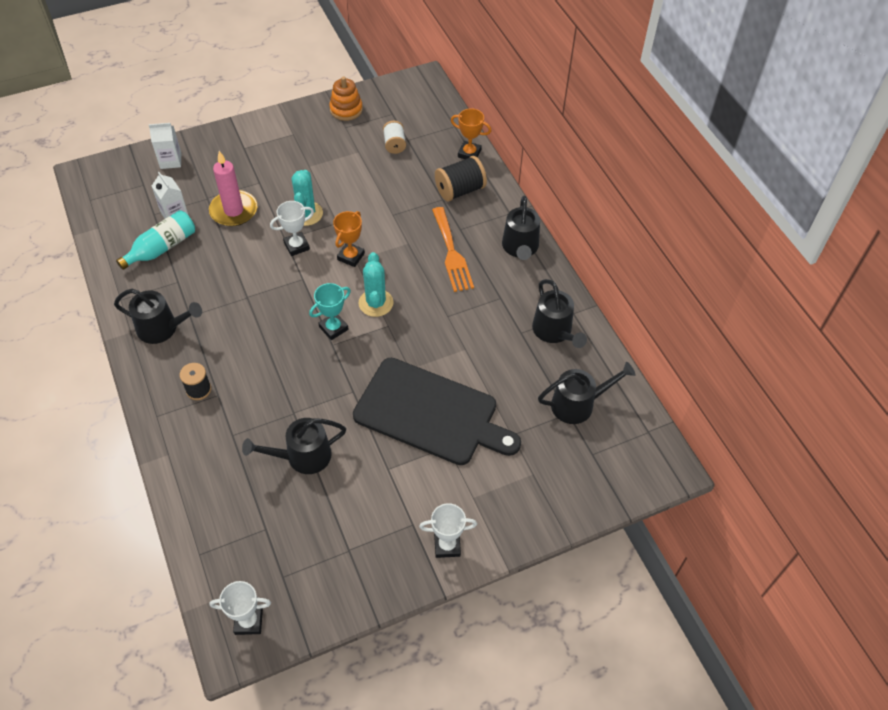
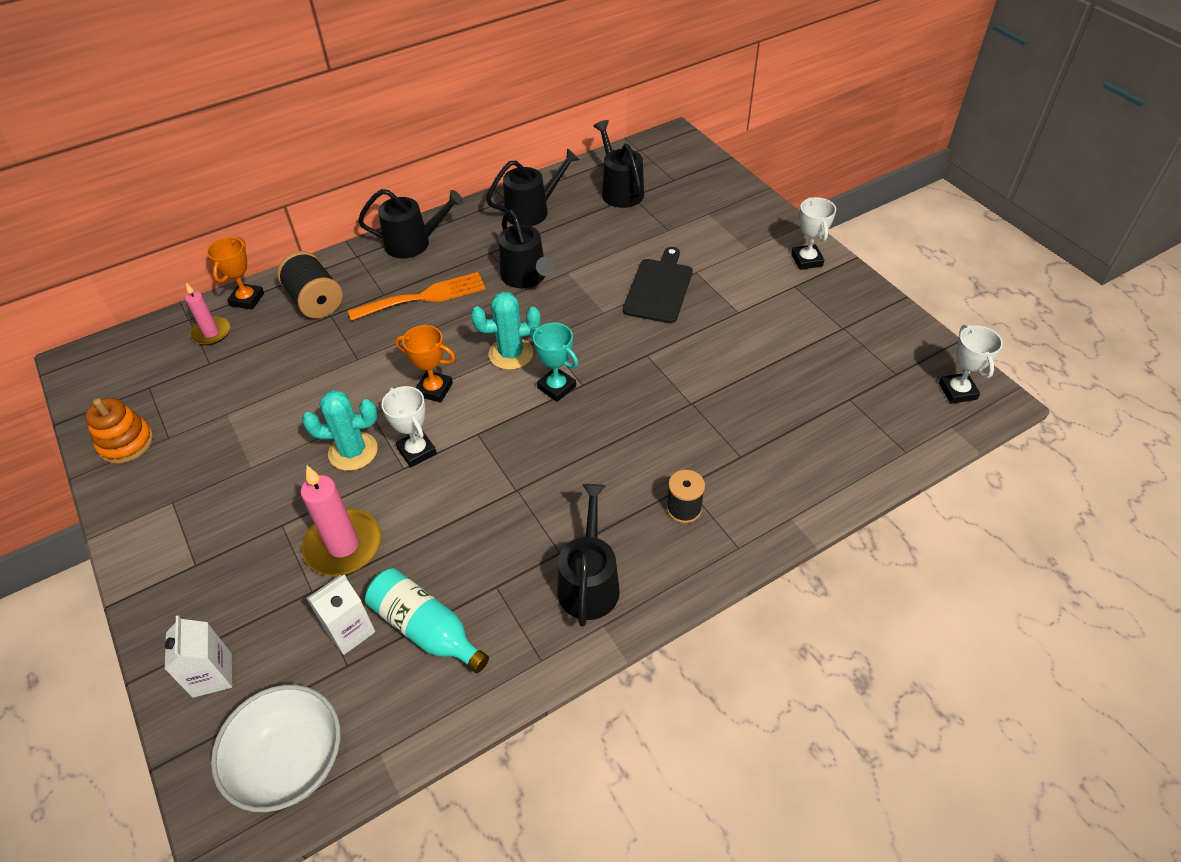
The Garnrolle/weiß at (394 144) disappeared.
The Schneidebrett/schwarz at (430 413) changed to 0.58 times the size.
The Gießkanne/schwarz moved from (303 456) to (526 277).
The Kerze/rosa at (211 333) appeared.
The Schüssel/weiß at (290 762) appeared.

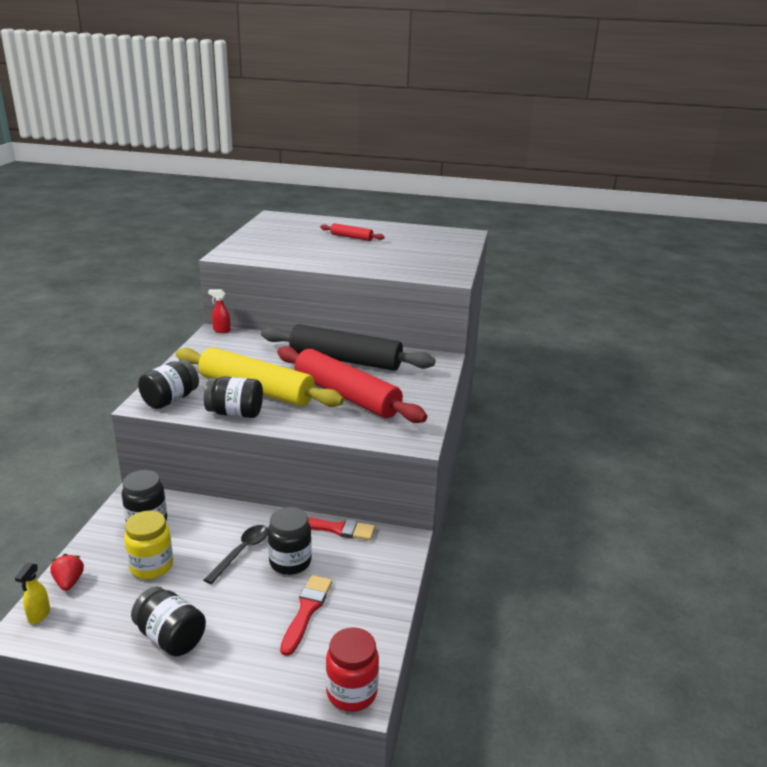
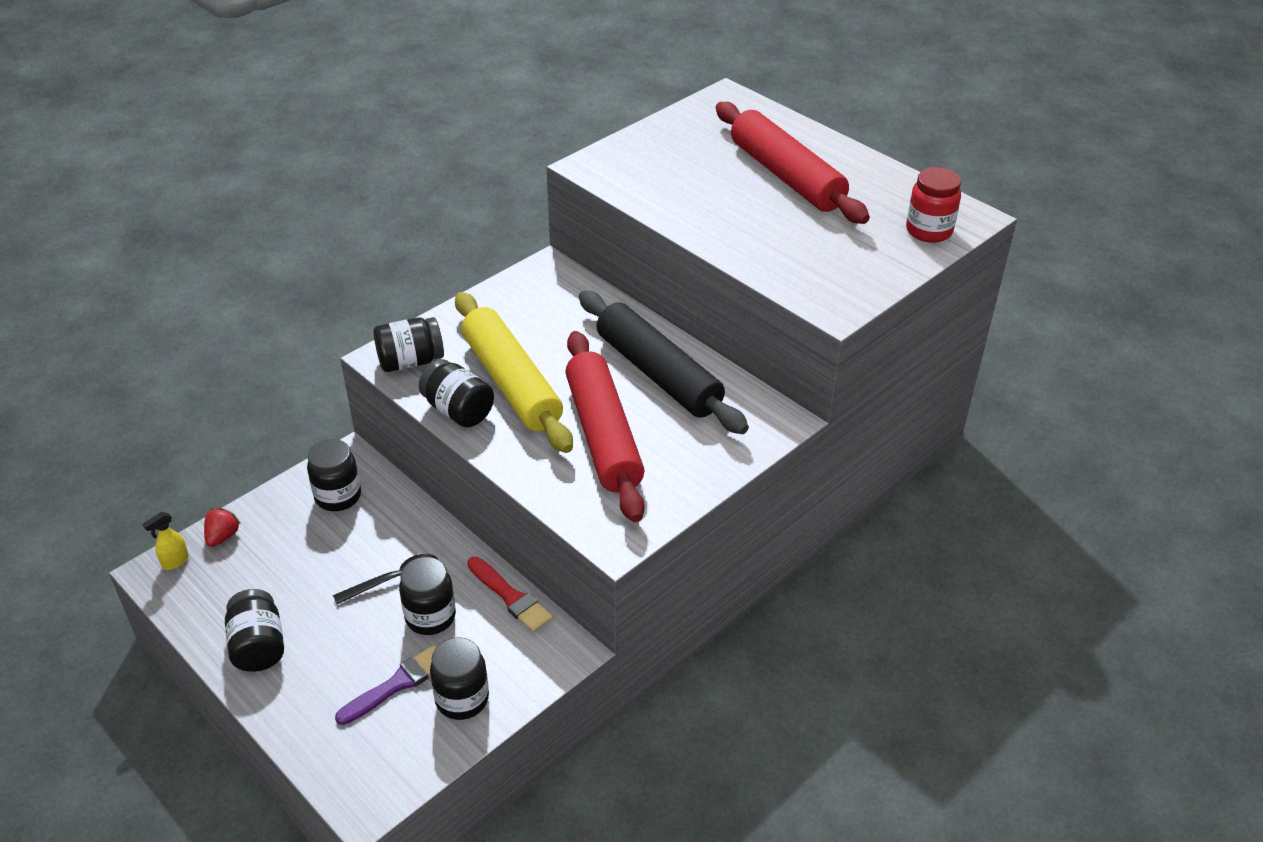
The Nudelholz/rot at (351 237) changed to 2.24 times the size.
The Sprühflasche/rot at (221 330) disappeared.
The Einmachglas/gelb at (151 566) disappeared.
The Pinsel/rot at (306 611) became the Pinsel/lila at (397 684).
The Einmachglas/rot moved from (351 692) to (929 231).
The Einmachglas/schwarz at (462 699) appeared.

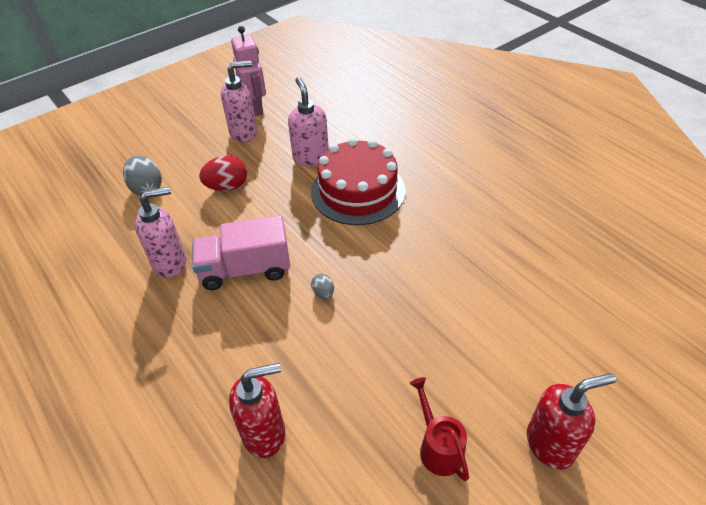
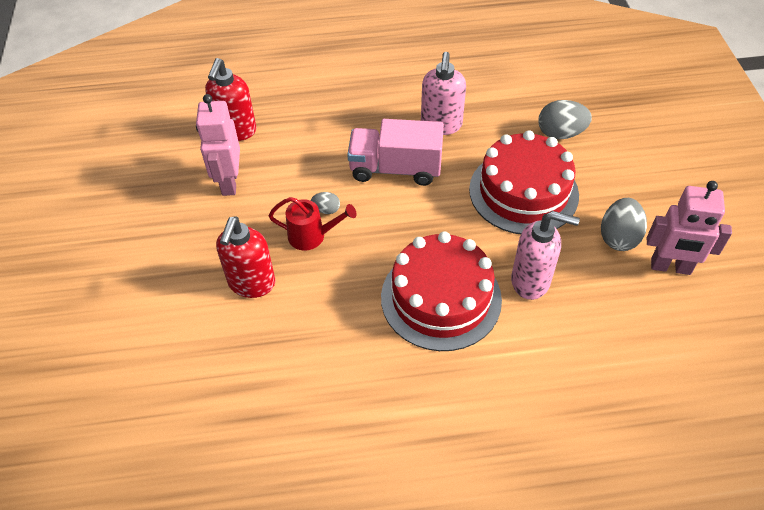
The Seifenspender/rosa at (244 133) was replaced by the Ei/grau at (618 237).
The Ei/rot at (227 187) was replaced by the Kuchen/rot at (523 192).
The Lastwagen/rosa at (245 269) turned 105 degrees counterclockwise.
The Seifenspender/rot moved from (550 444) to (251 284).
The Gießkanne/rot moved from (437 446) to (312 236).
The Roboter/rosa at (229 182) appeared.

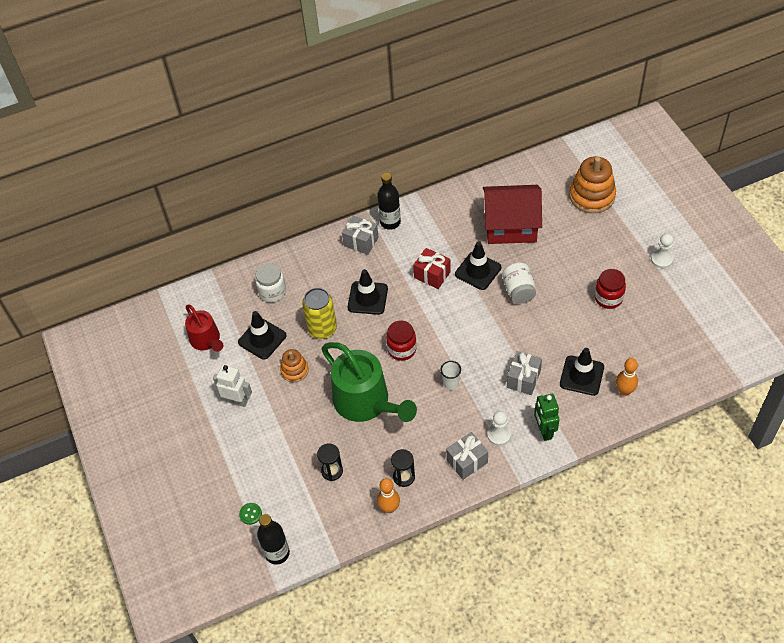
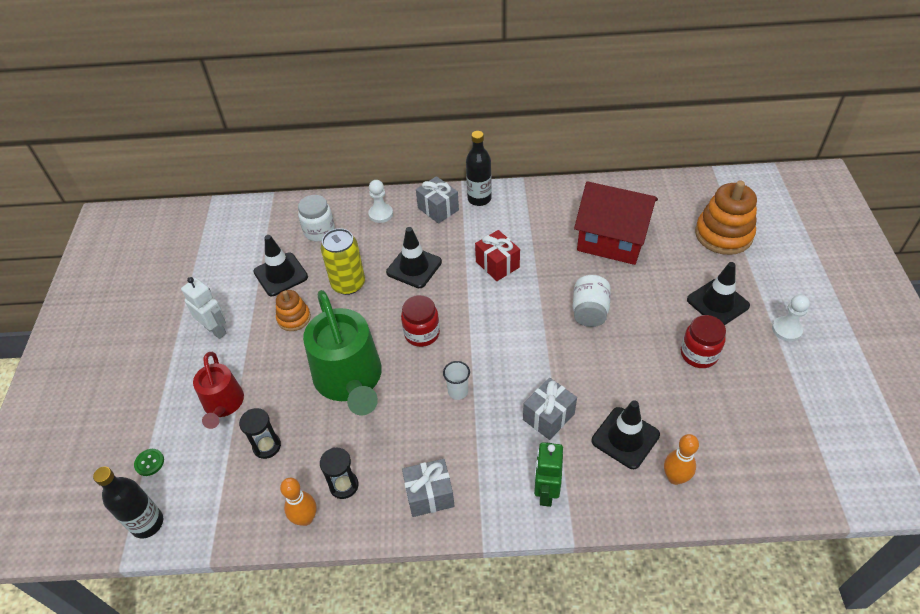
The Leitkegel/schwarz moved from (478 271) to (717 303).
The Gießkanne/rot moved from (206 340) to (223 404).
The Bauer/weiß moved from (499 435) to (381 214).

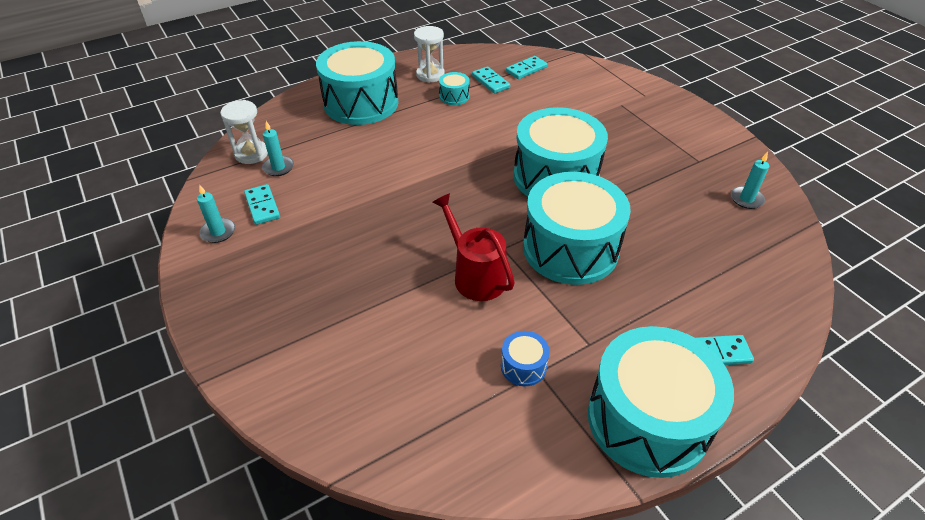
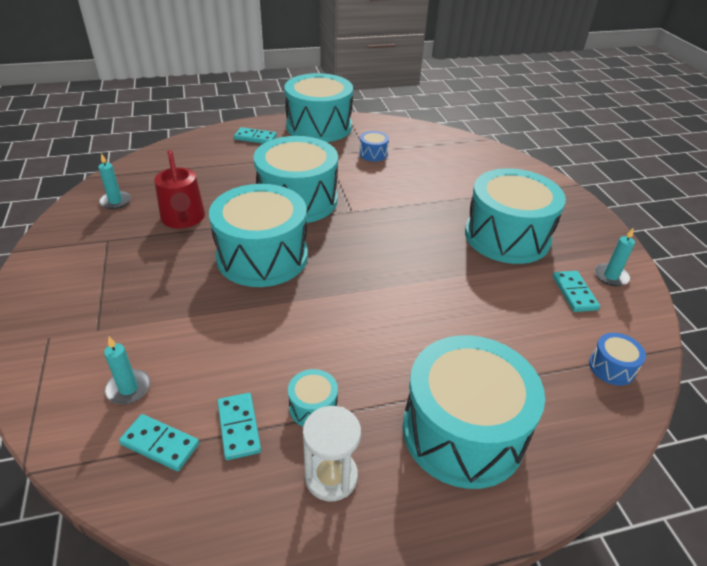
The Dominostein/türkis at (526 69) turned 45 degrees clockwise.
The Sanduhr/weiß at (251 154) was replaced by the Trommel/blau at (612 367).
The Kerze/türkis moved from (278 167) to (128 388).
The Gießkanne/rot moved from (475 275) to (183 219).
The Trommel/türkis at (507 236) appeared.

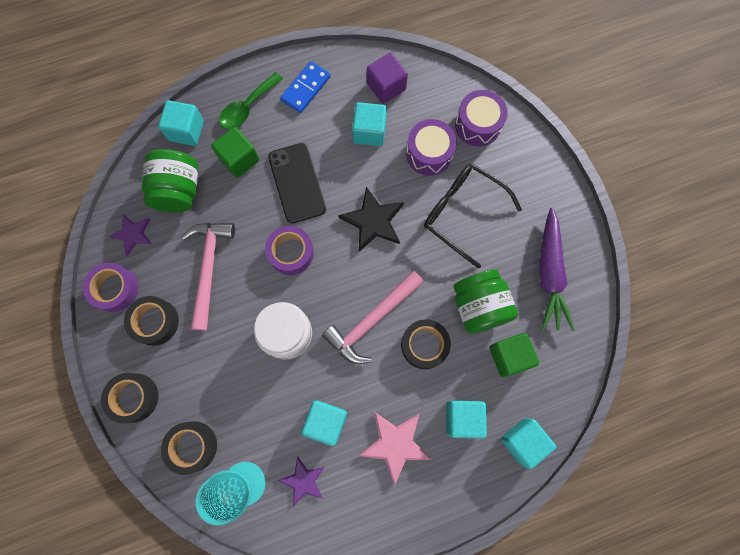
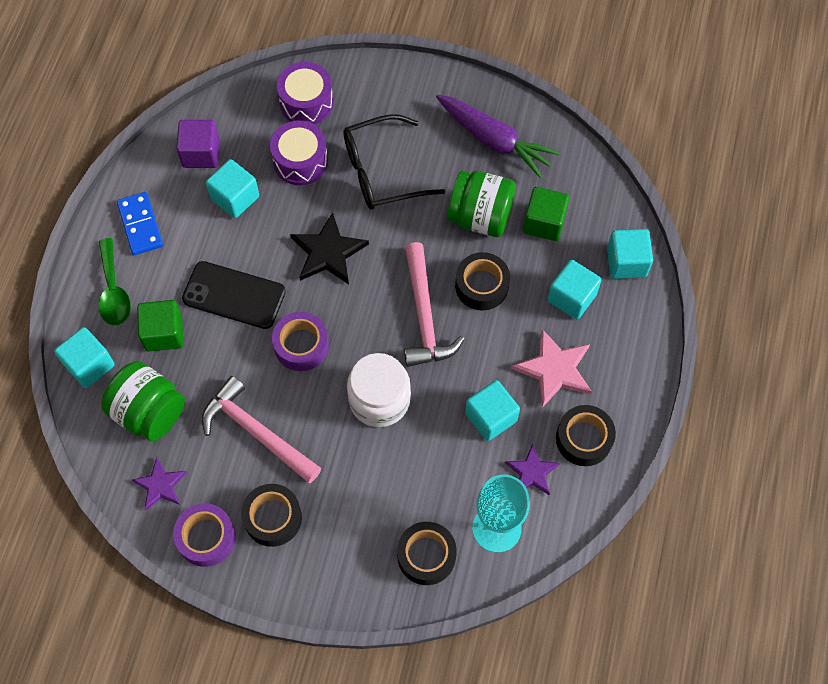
The Klebeband/schwarz moved from (134 397) to (583 439).

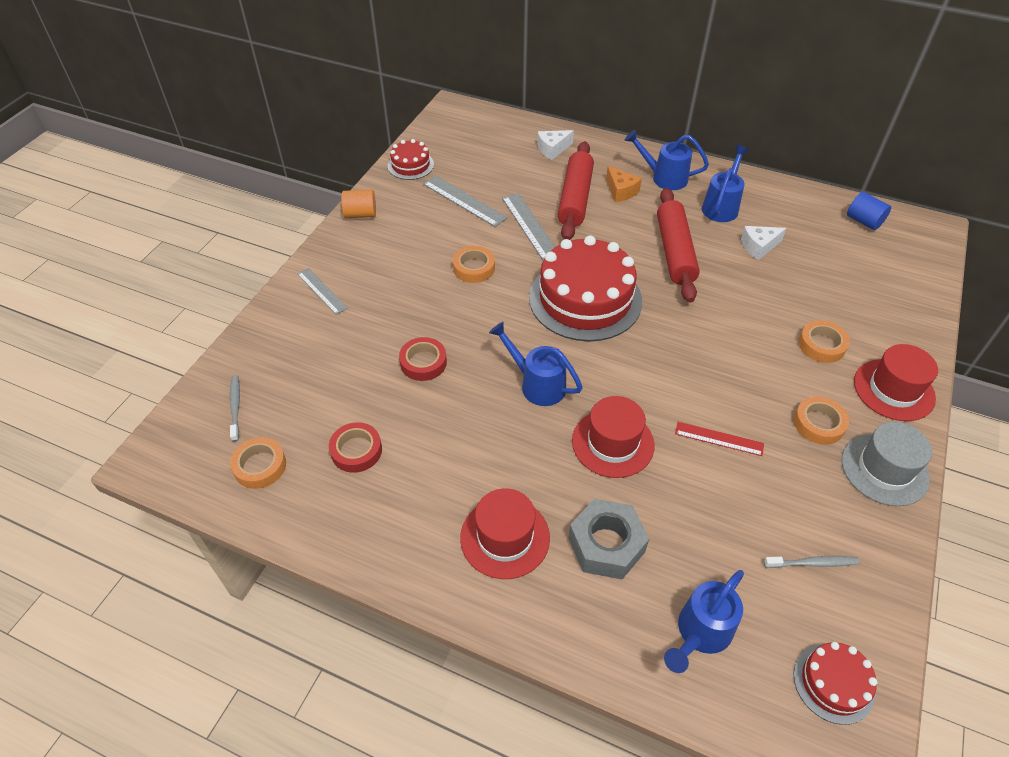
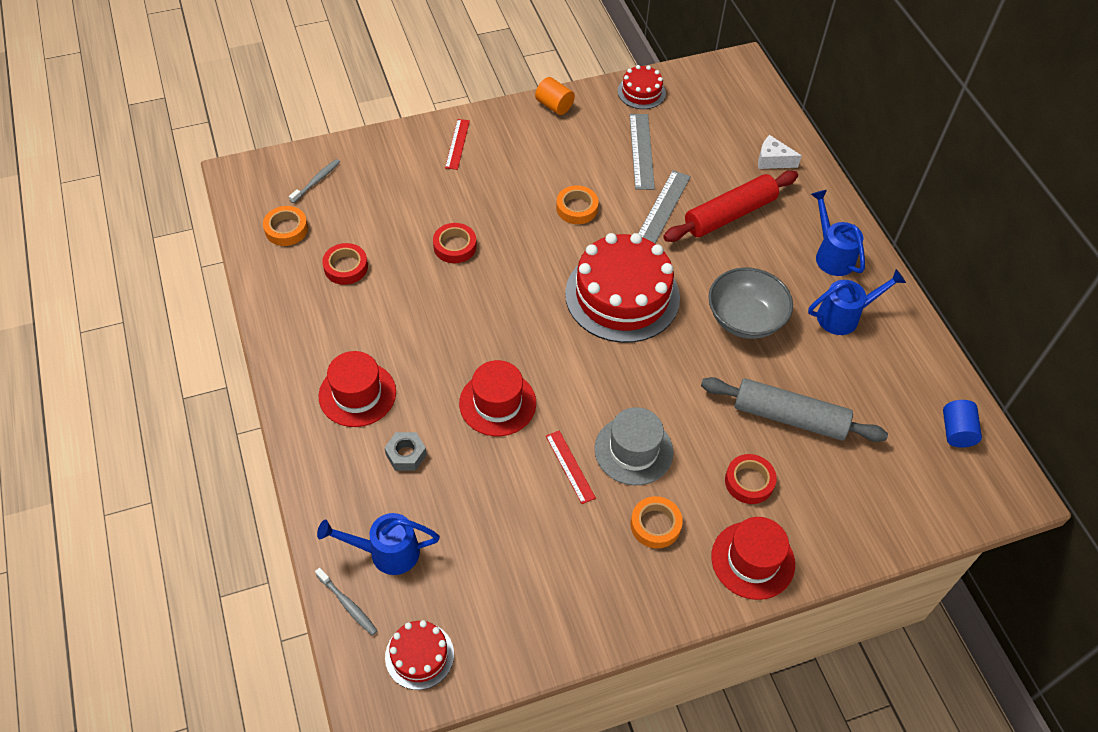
The Käse/orange at (621 191) disappeared.
The Nudelholz/rot at (675 252) was replaced by the Schüssel/grau at (745 319).
The Käse/weiß at (759 247) disappeared.
The Lineal/grau at (322 291) became the Lineal/rot at (457 144).
The Klebeband/orange at (821 345) became the Klebeband/rot at (749 482).
The Gießkanne/blau at (537 384) disappeared.
The Hut/grau moved from (884 469) to (633 450).
The Sechskantmutter/grau at (606 545) changed to 0.60 times the size.
The Zahnbürste/grau moved from (813 563) to (348 605).
The Nudelholz/grau at (789 417) appeared.

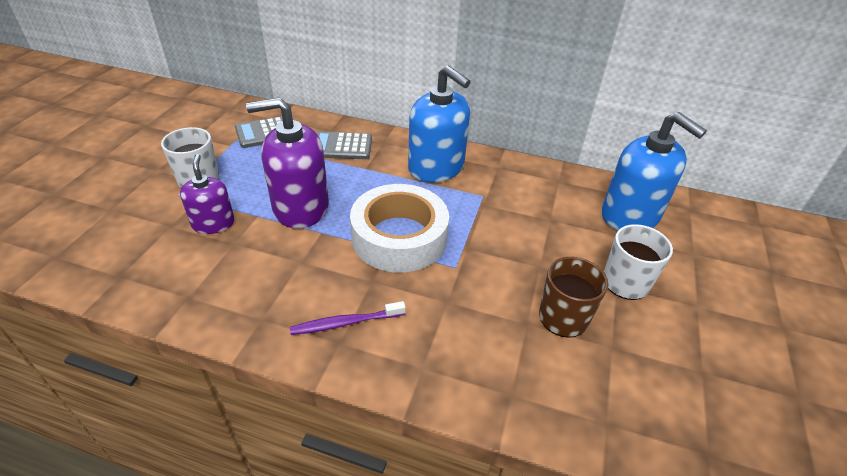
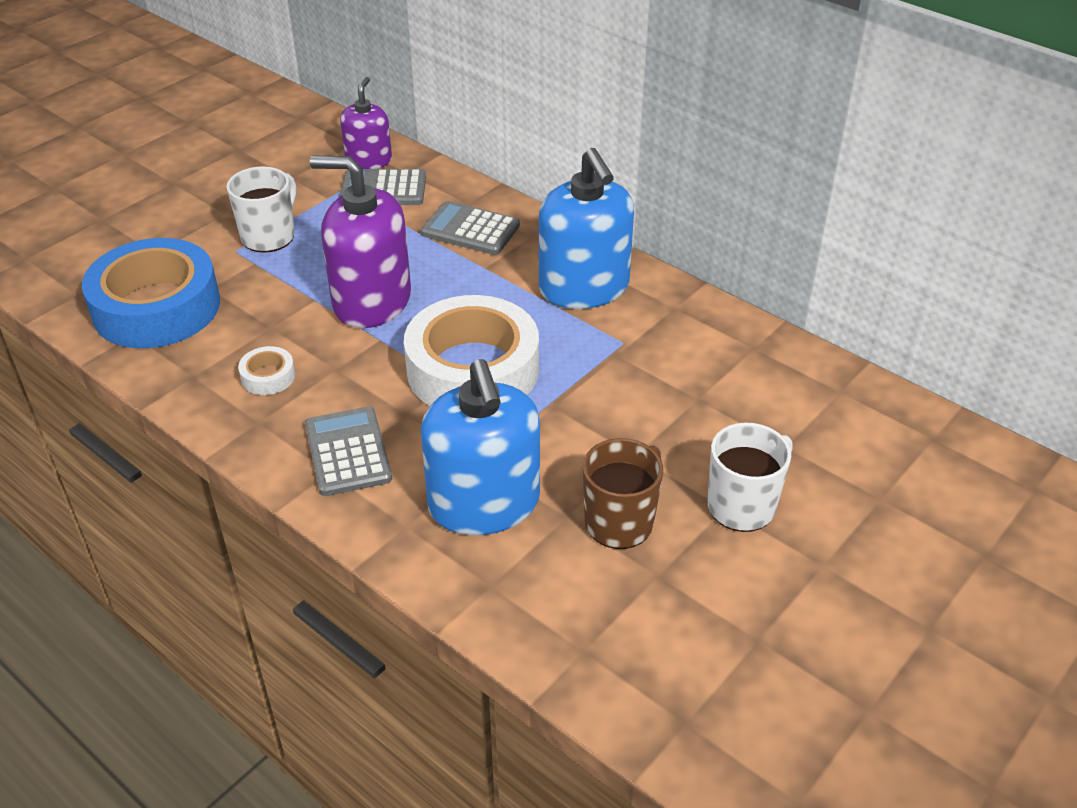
The Seifenspender/blau moved from (630 215) to (484 504).
The Seifenspender/lila moved from (213 223) to (368 160).
The Zahnbürste/lila at (345 323) was replaced by the Taschenrechner/grau at (348 452).
The Klebeband/blau at (156 307) appeared.
The Klebeband/weiß at (268 376) appeared.

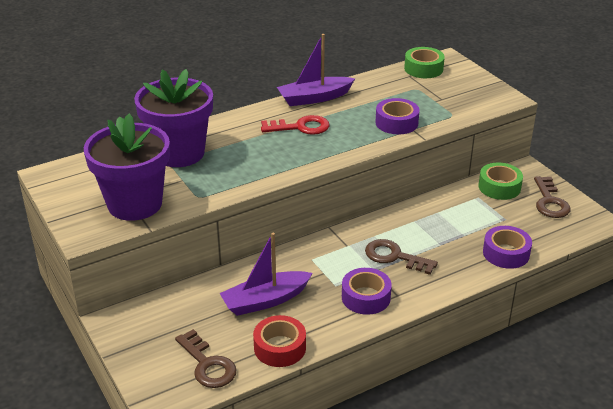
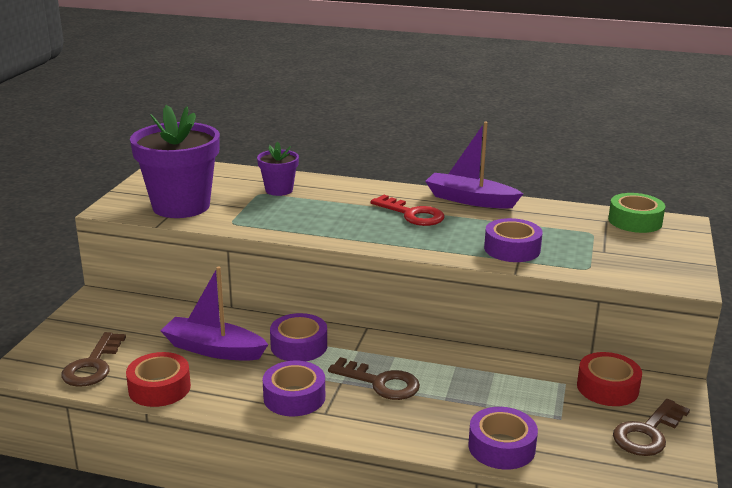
The Blumentopf/lila at (179 153) changed to 0.50 times the size.
The Klebeband/grün at (499 187) became the Klebeband/rot at (607 388).
The Schlüssel/braun at (394 257) turned 135 degrees clockwise.
The Klebeband/lila at (299 346) appeared.

